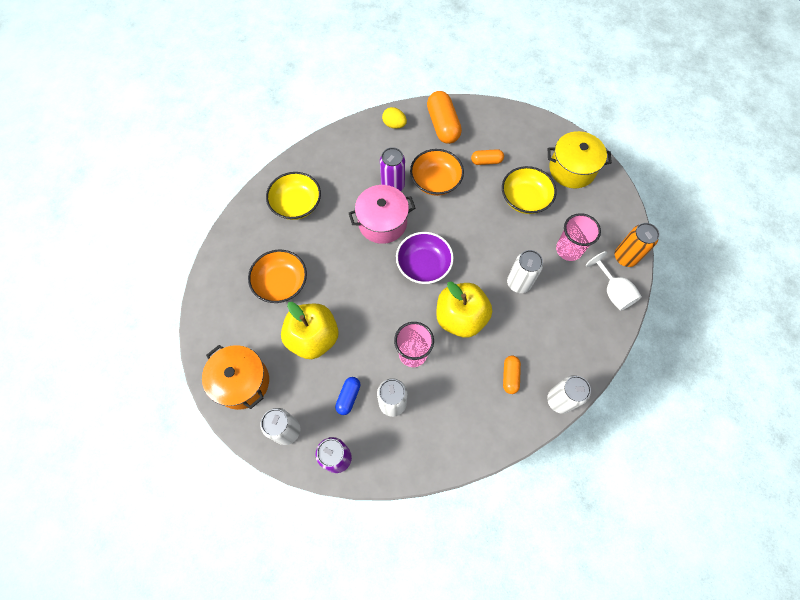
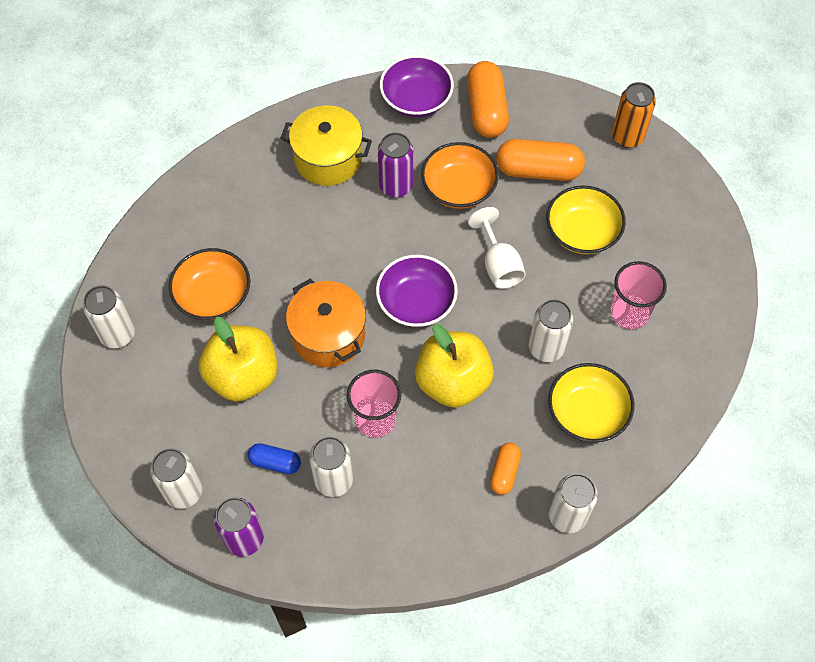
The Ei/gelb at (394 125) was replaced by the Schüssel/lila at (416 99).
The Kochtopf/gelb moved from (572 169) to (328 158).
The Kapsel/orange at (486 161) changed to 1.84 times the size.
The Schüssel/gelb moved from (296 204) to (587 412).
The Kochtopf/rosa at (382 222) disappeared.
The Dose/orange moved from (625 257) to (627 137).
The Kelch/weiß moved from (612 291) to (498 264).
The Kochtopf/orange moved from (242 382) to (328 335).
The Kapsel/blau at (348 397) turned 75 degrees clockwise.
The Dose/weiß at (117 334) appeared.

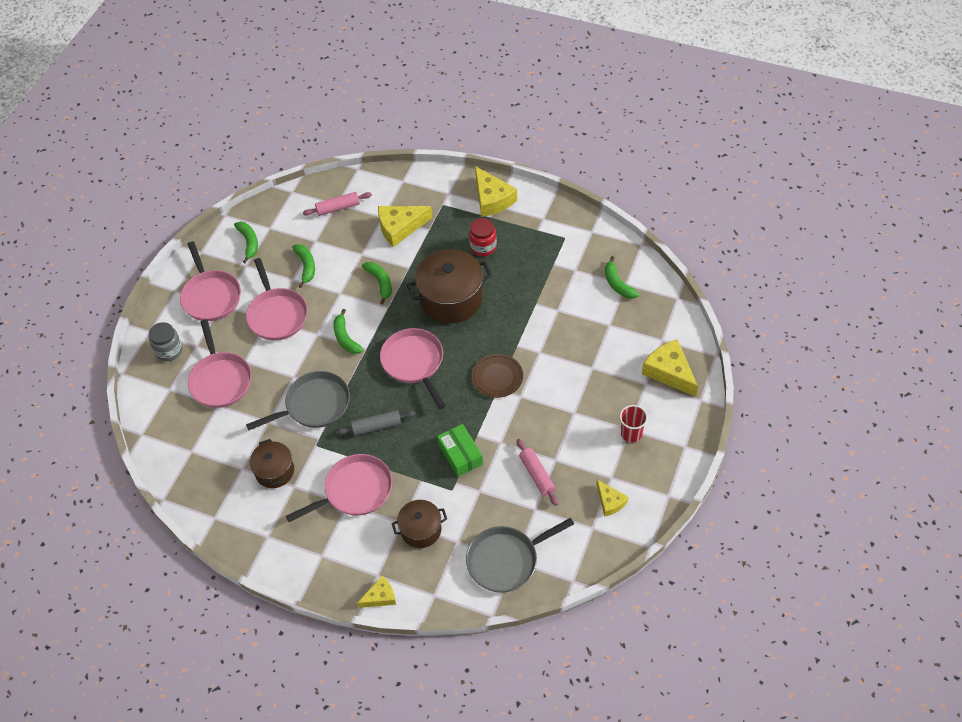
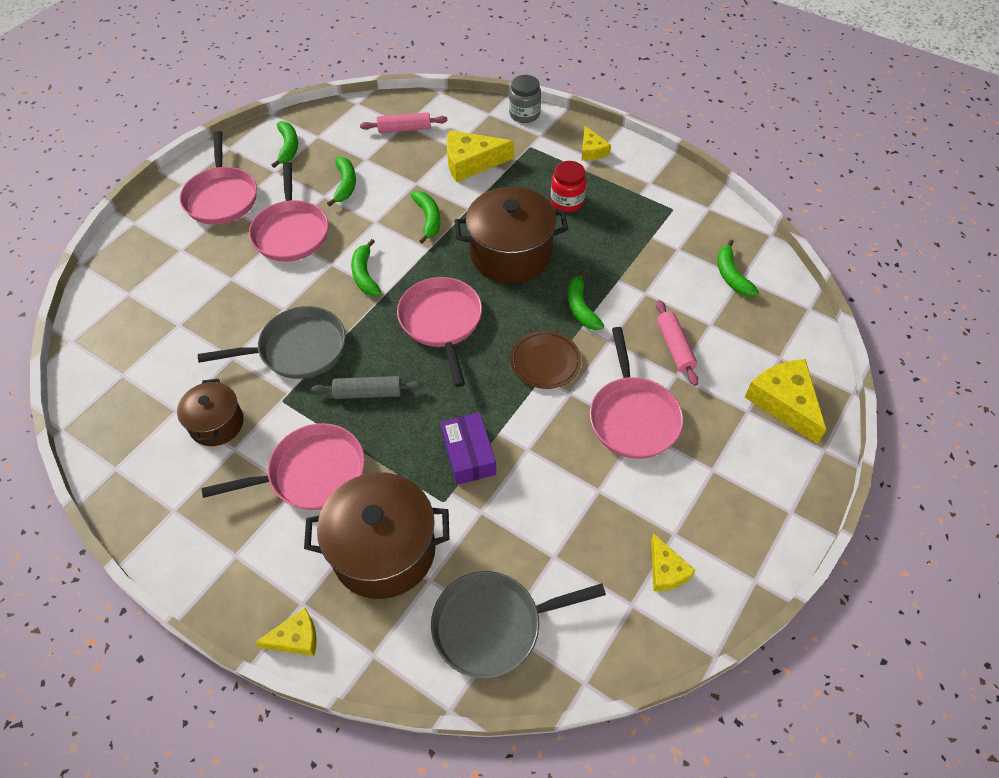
The Käse/gelb at (492 199) changed to 0.58 times the size.
The Pfanne/rosa moved from (220 380) to (633 417).
The Einmachglas/grau moved from (169 351) to (524 114).
The Becher/rot at (631 434) disappeared.
The Schachtel/grün at (460 454) became the Schachtel/lila at (469 454).
The Nudelholz/rosa moved from (537 475) to (674 347).
The Kochtopf/braun at (421 530) changed to 1.74 times the size.
The Banane/grün at (581 307) appeared.

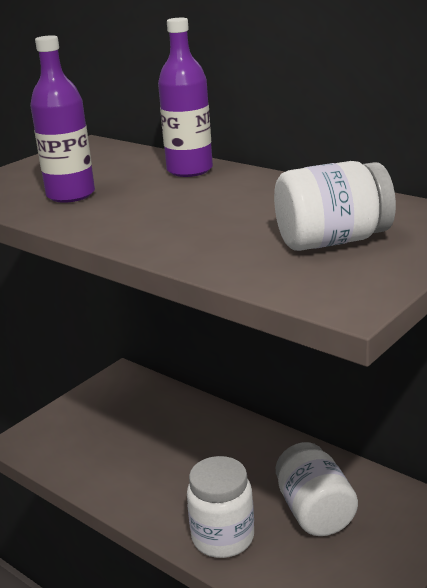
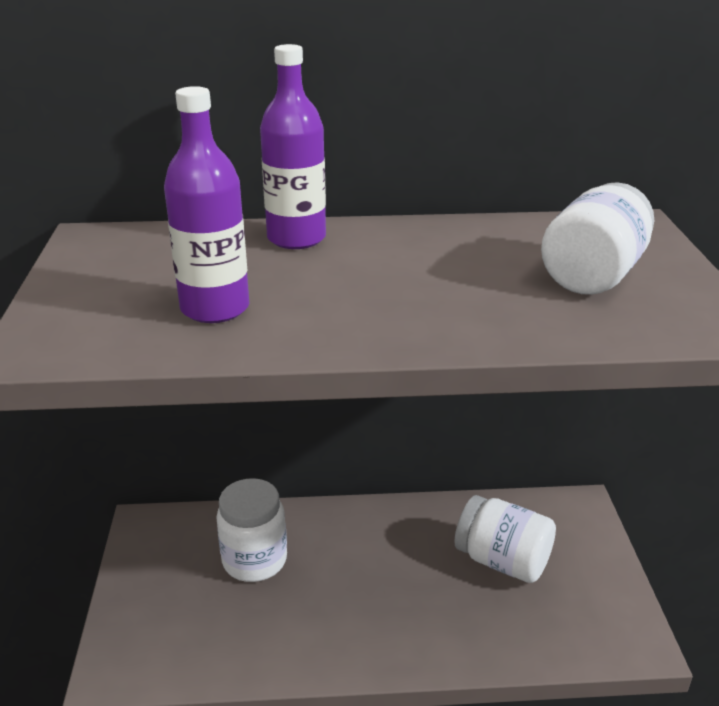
The Einmachglas/weiß moved from (223 537) to (254 560).

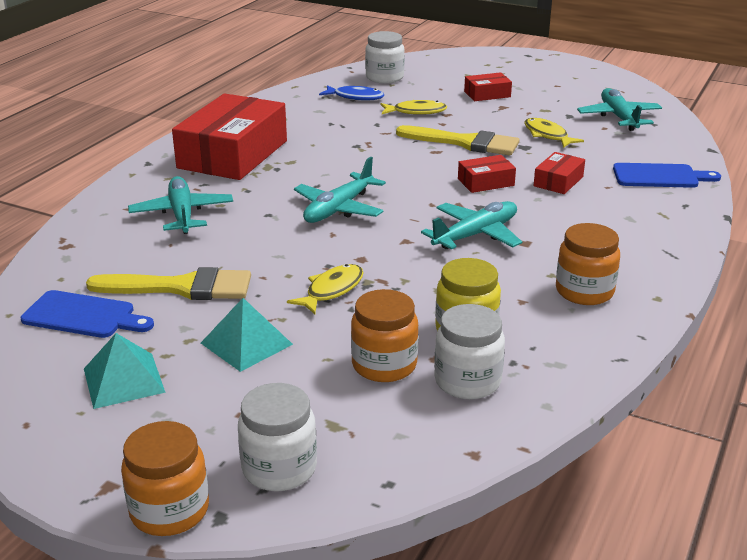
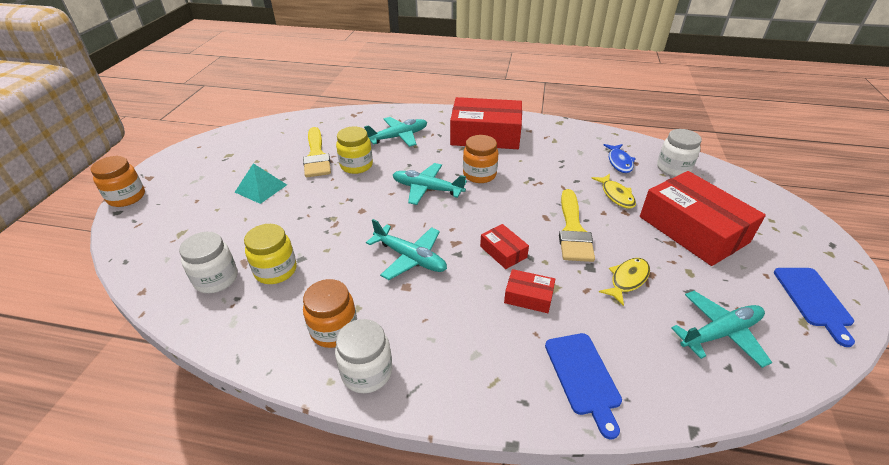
The Schachtel/rot at (487 94) changed to 2.24 times the size.
The Fisch/gelb at (332 290) disappeared.
The Einmachglas/orange moved from (384 365) to (479 174).
The Schneidebrett/blau moved from (84 316) to (813 300).
The Pyramide/türkis at (123 380) disappeared.
The Einmachglas/weiß moved from (279 468) to (367 372).
The Einmachglas/gelb at (356 165) appeared.

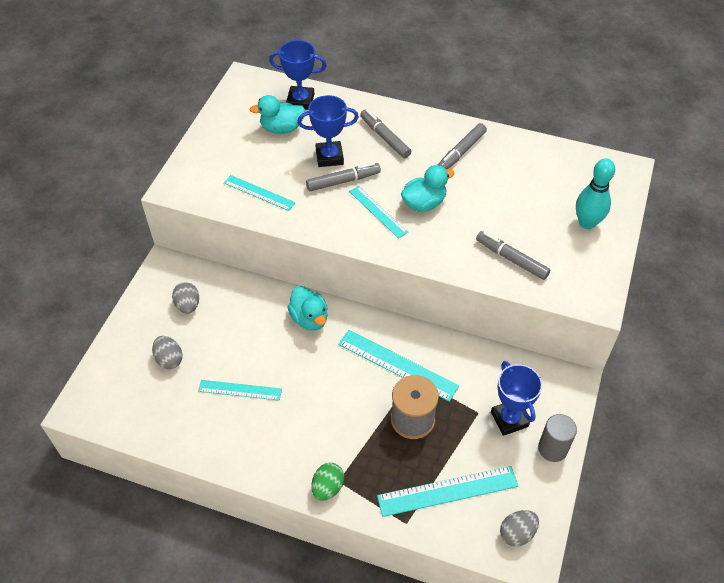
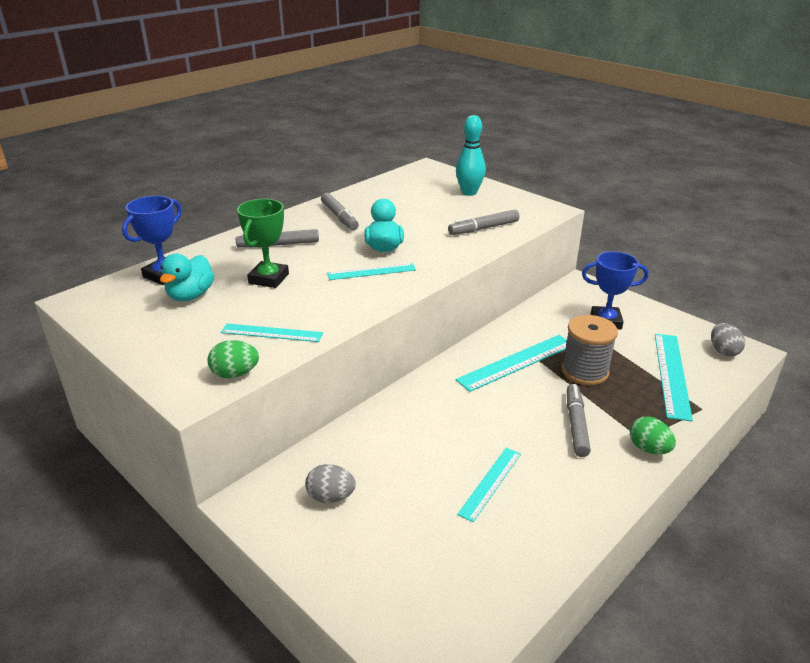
The Pokal/blau at (329 157) became the Pokal/grün at (269 279).
The Filzstift/grau moved from (343 181) to (576 425).
The Lineal/türkis at (259 192) turned 45 degrees clockwise.
The Ente/türkis at (309 319) disappeared.
The Ei/grau at (169 359) disappeared.
The Vollzylinder/grau at (552 448) disappeared.
The Ei/grün at (235 374) appeared.

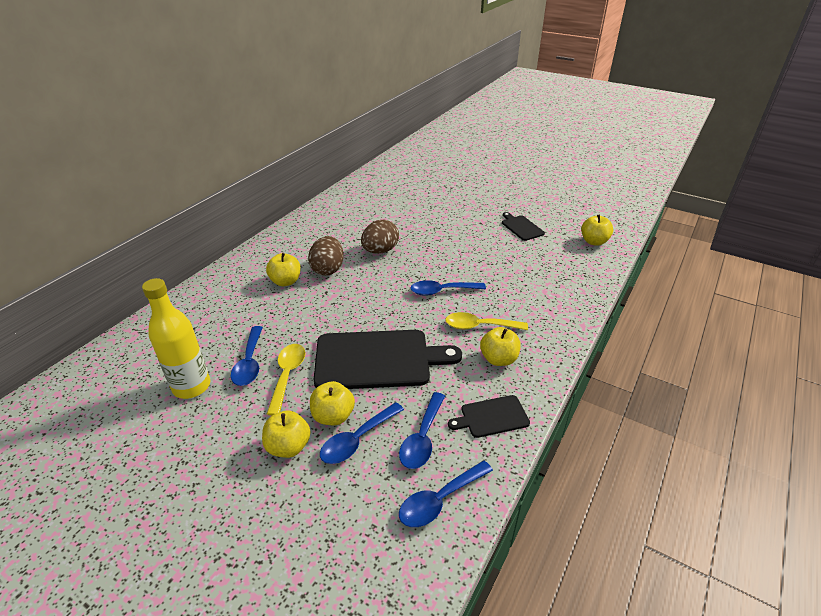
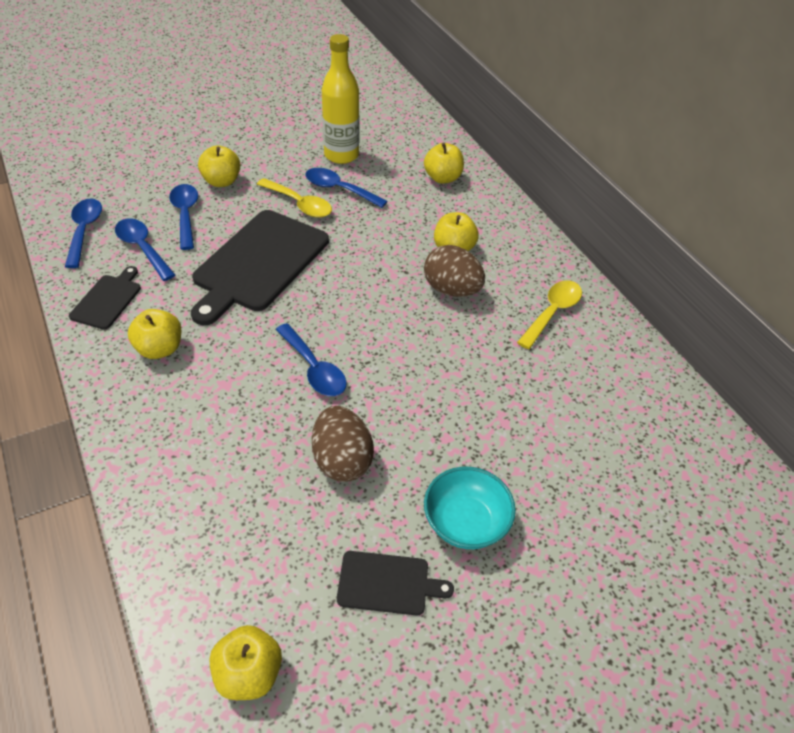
The Ei/braun moved from (380 251) to (342 460).
The Löffel/blau at (442 291) turned 120 degrees clockwise.
The Löffel/gelb moved from (479 326) to (552 312).
The Apfel/gelb moved from (333 416) to (442 178).
The Schüssel/türkis at (465 522) appeared.

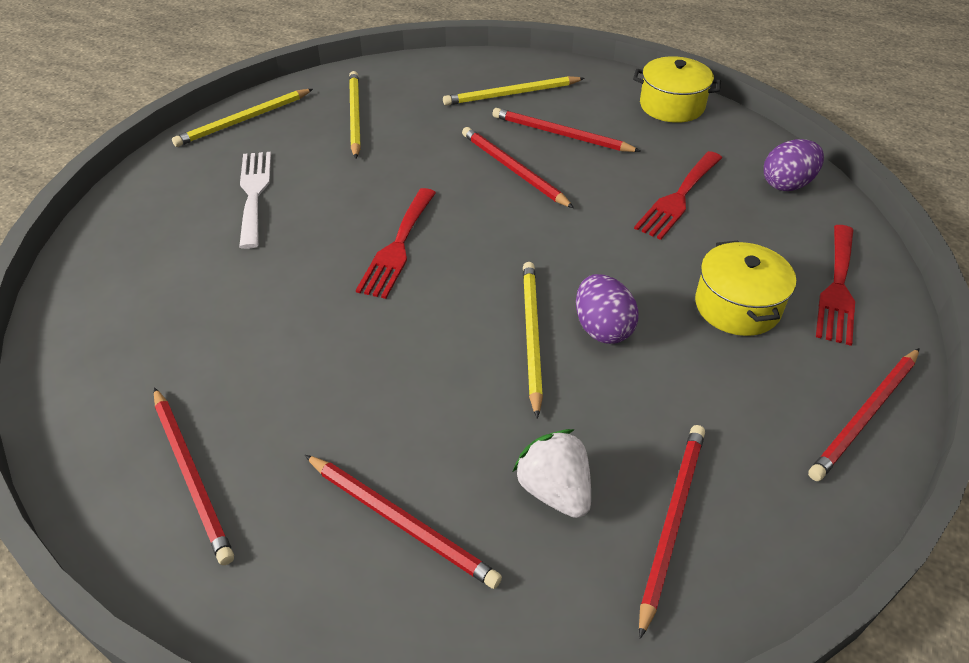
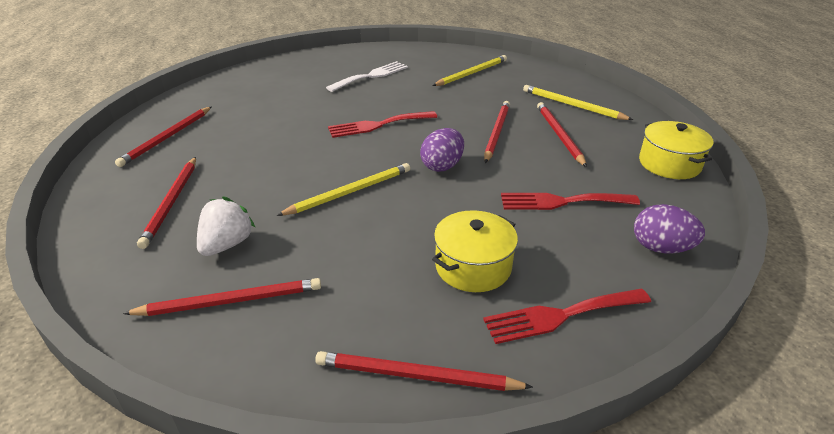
The Bleistift/gelb at (243 120) disappeared.
The Ei/lila moved from (602 328) to (442 166).

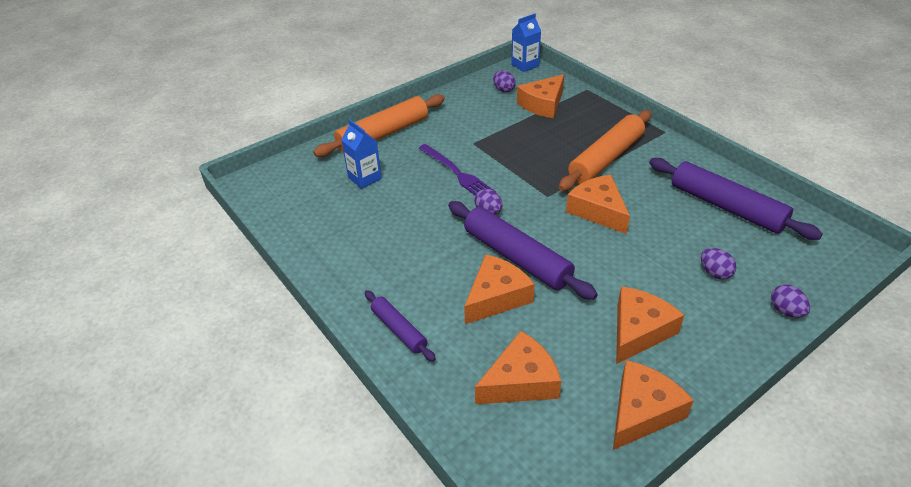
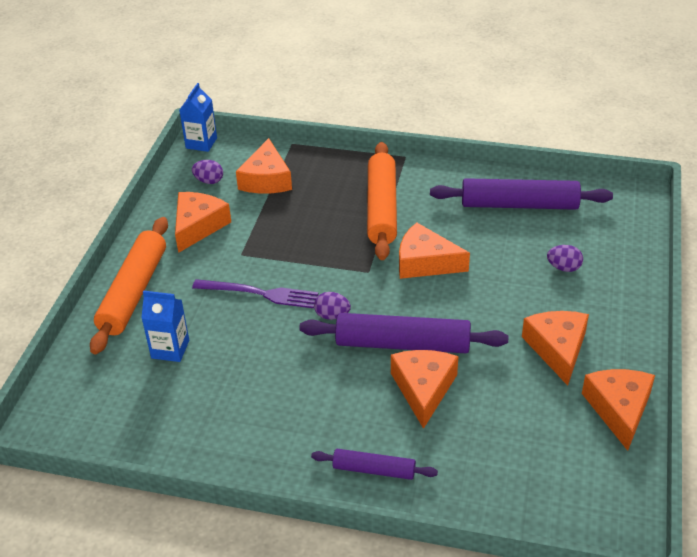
The Ei/lila at (785 311) disappeared.
The Käse/orange moved from (521 381) to (198 226).

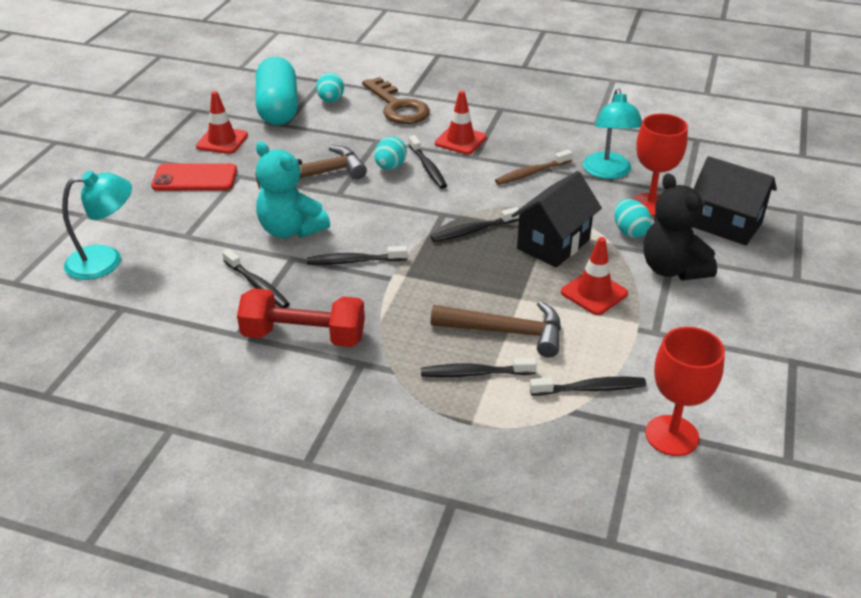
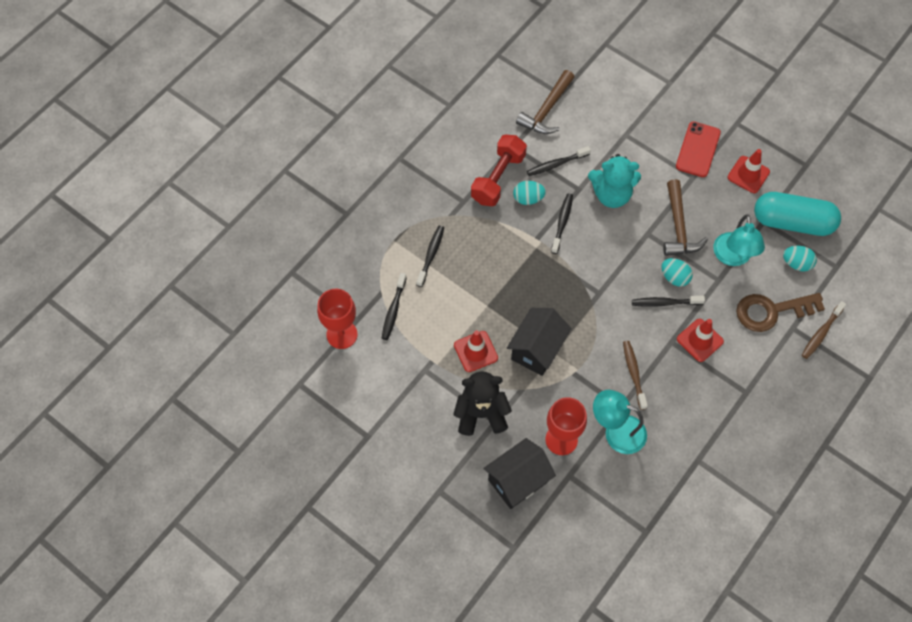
The Teddybär/türkis at (291 230) turned 150 degrees counterclockwise.
The Lampe/türkis moved from (106 260) to (733 257).
The Haus/schwarz at (553 244) turned 60 degrees clockwise.
The Ei/türkis moved from (630 232) to (528 199).
The Zahnbürste/schwarz at (473 231) disappeared.
The Hammer/braun moved from (506 332) to (546 110).
The Zahnbürste/braun at (821 333) appeared.

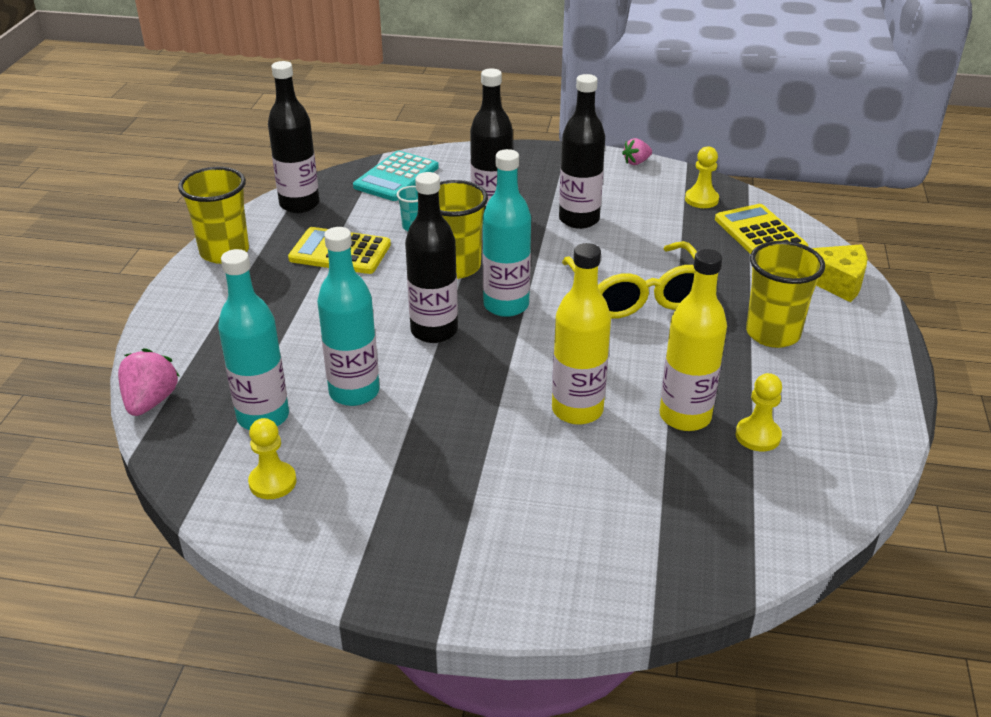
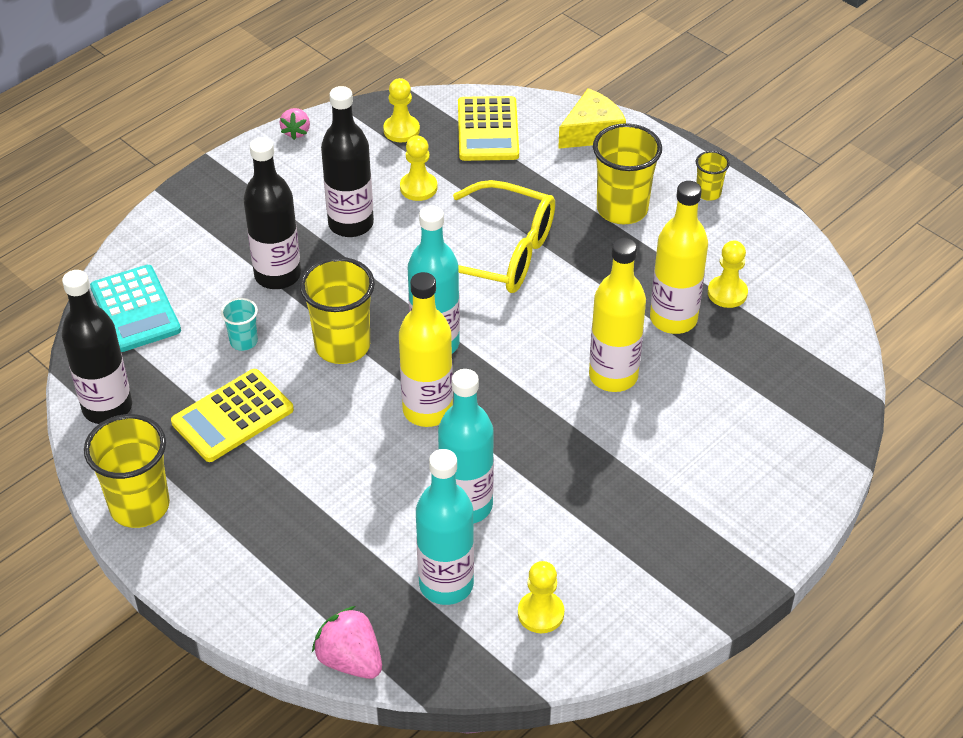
The Flasche/schwarz at (434 331) became the Flasche/gelb at (427 410).
The Taschenrechner/gelb at (760 234) turned 105 degrees counterclockwise.
The Bauer/gelb at (418 188) appeared.
The Becher/gelb at (708 193) appeared.

